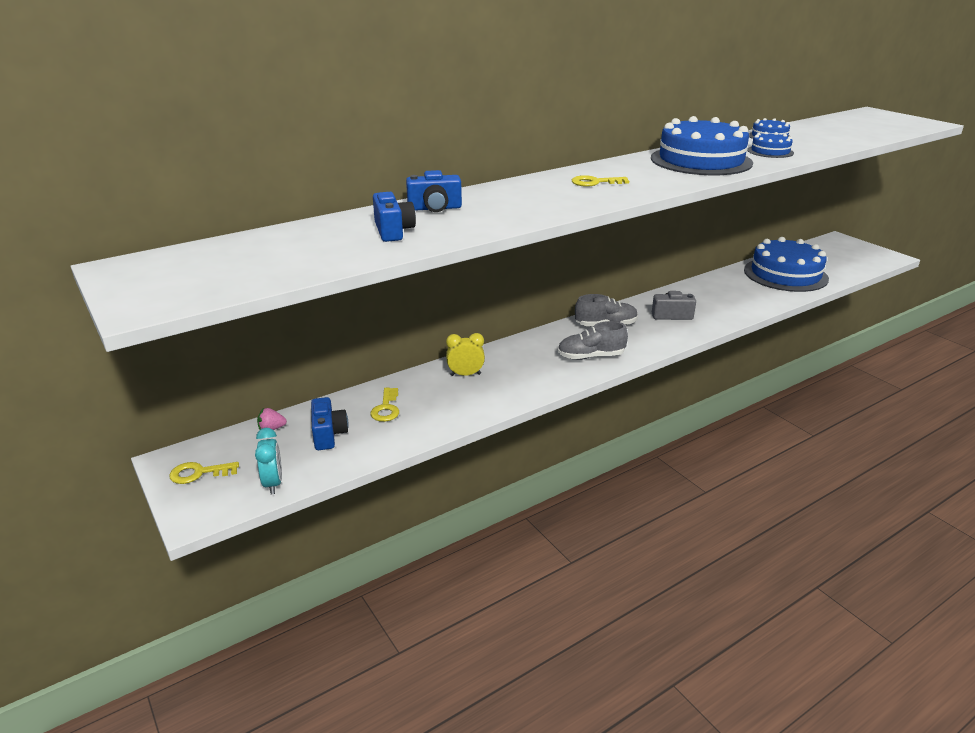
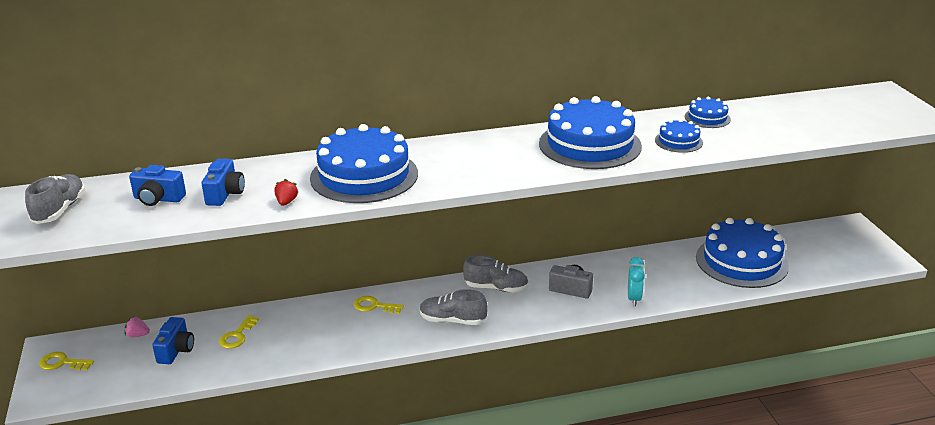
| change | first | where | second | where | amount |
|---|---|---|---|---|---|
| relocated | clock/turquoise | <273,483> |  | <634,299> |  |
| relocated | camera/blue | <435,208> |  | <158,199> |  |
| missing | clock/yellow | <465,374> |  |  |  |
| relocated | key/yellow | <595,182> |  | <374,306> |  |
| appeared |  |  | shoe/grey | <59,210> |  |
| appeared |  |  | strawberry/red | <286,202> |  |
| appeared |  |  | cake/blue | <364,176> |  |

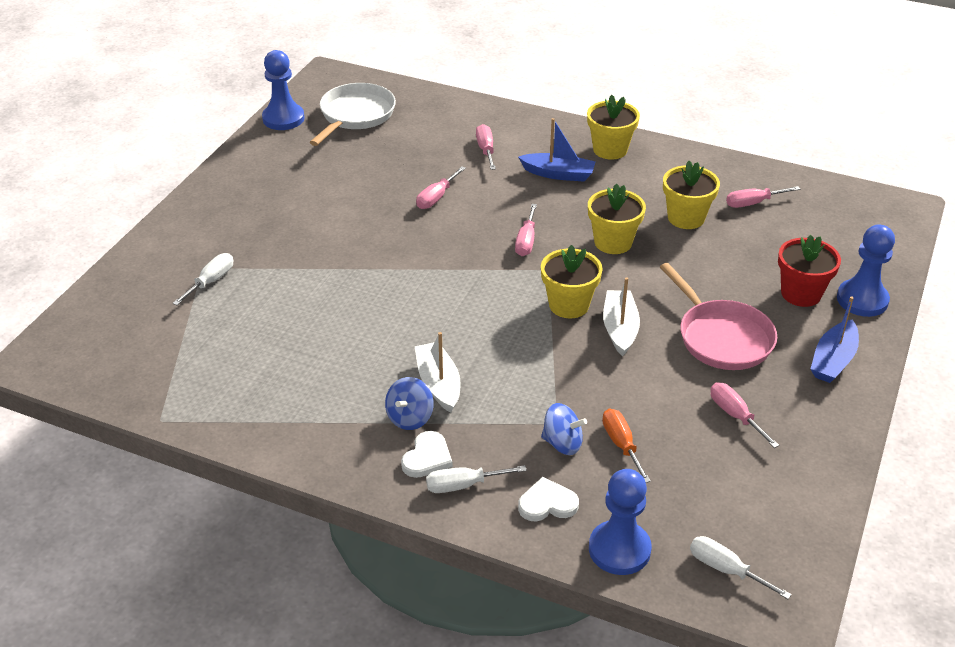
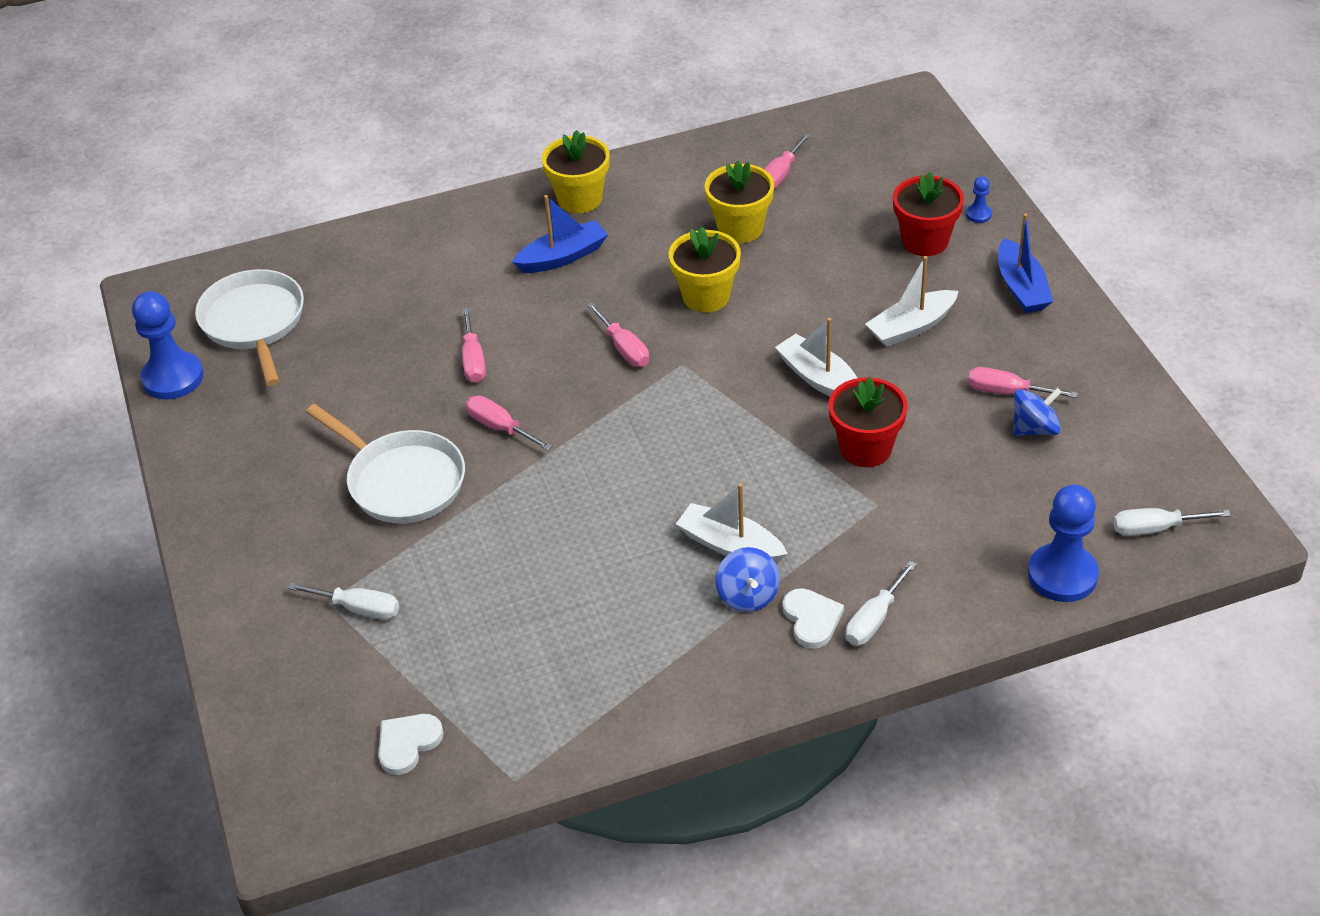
| change | first | where | second | where | amount |
|---|---|---|---|---|---|
| spun | screwdriver/white | <211,281> |  | <358,608> | 120 degrees clockwise |
| relocated | screwdriver/pink | <486,150> |  | <500,427> |  |
| relocated | heart/white | <547,503> |  | <407,744> |  |
| missing | flower pot/yellow | <569,305> |  |  |  |
| relocated | spinning top/blue | <562,443> |  | <1034,429> |  |
| missing | screwdriver/orange | <621,444> |  |  |  |
| exchanged | pan/pink | <721,337> | boat/white | <911,327> |  |
| size | pawn/blue | <862,300> |  | <978,214> | x0.45 |
| appeared |  |  | pan/white | <401,481> |  |
| appeared |  |  | flower pot/red | <865,448> |  |

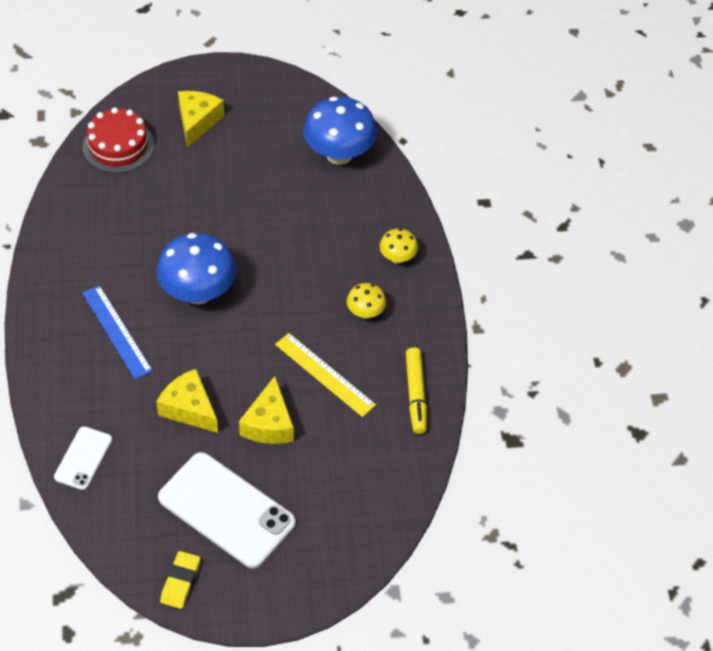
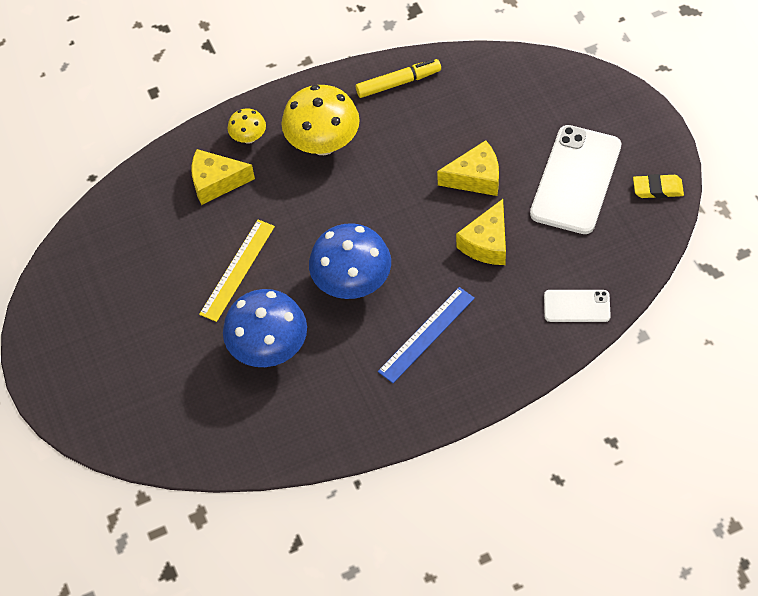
| change | first | where | second | where | amount |
|---|---|---|---|---|---|
| missing | cake/red | <118,146> |  |  |  |
| relocated | cheese/yellow | <197,122> |  | <216,182> |  |
| relocated | ruler/yellow | <325,374> |  | <237,269> |  |
| relocated | mushroom/blue | <339,154> |  | <269,349> |  |
| size | mushroom/yellow | <365,312> |  | <323,143> | x1.99 |

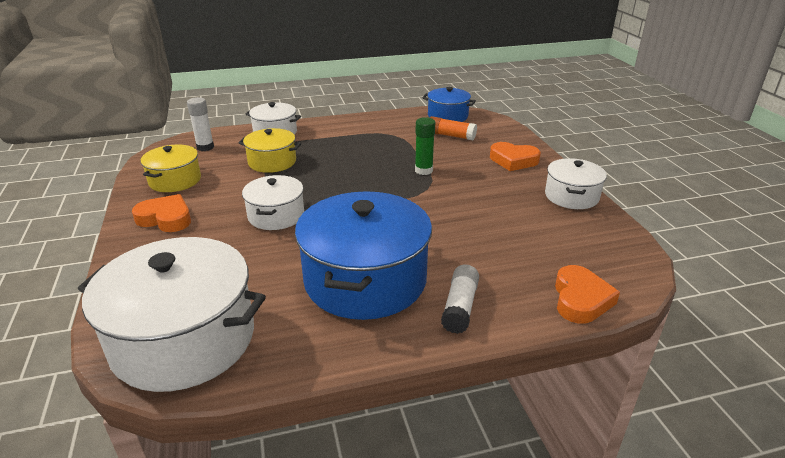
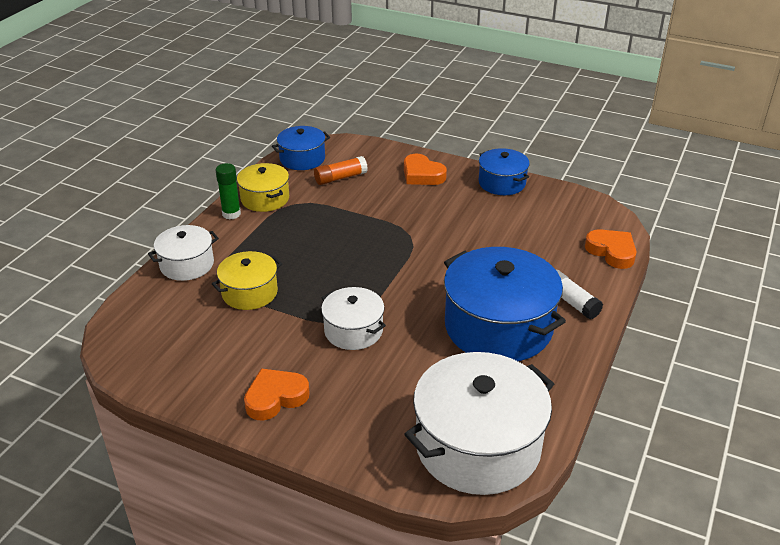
| change | first | where | second | where | amount |
|---|---|---|---|---|---|
| relocated | pot/yellow | <175,180> |  | <265,199> |  |
| missing | glue stick/white | <205,147> |  |  |  |
| relocated | glue stick/green | <423,170> |  | <231,214> |  |
| spun | heart/orange | <513,160> |  | <422,175> | 75 degrees clockwise |
| colour | pot/white | <571,196> | pot/blue | <502,183> |  |

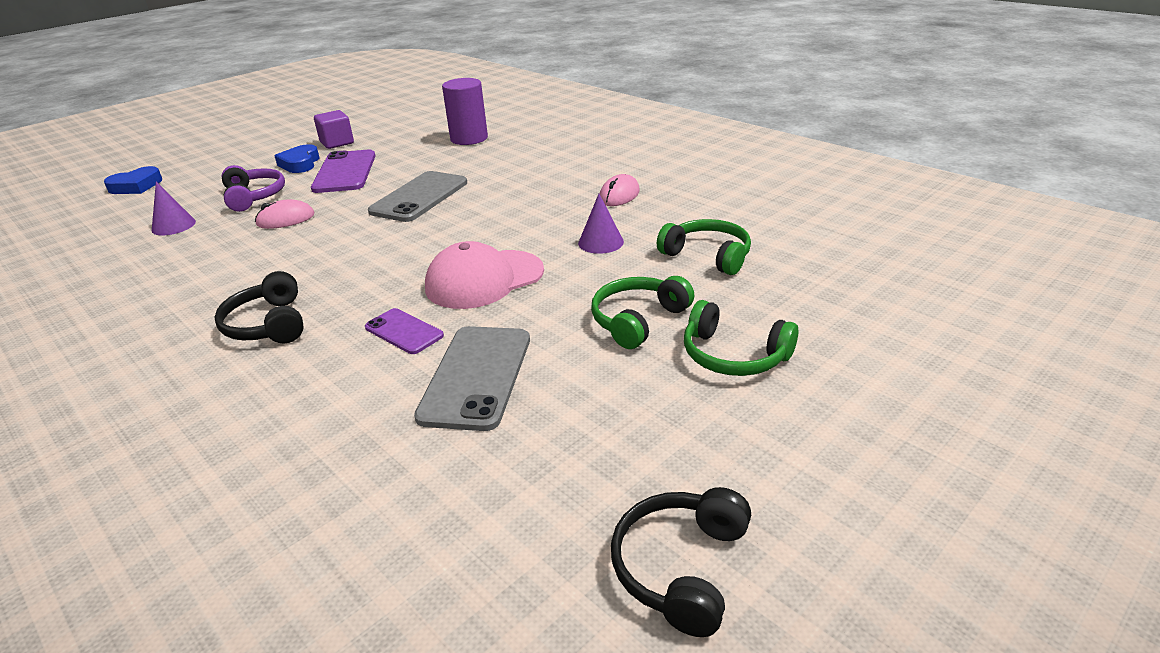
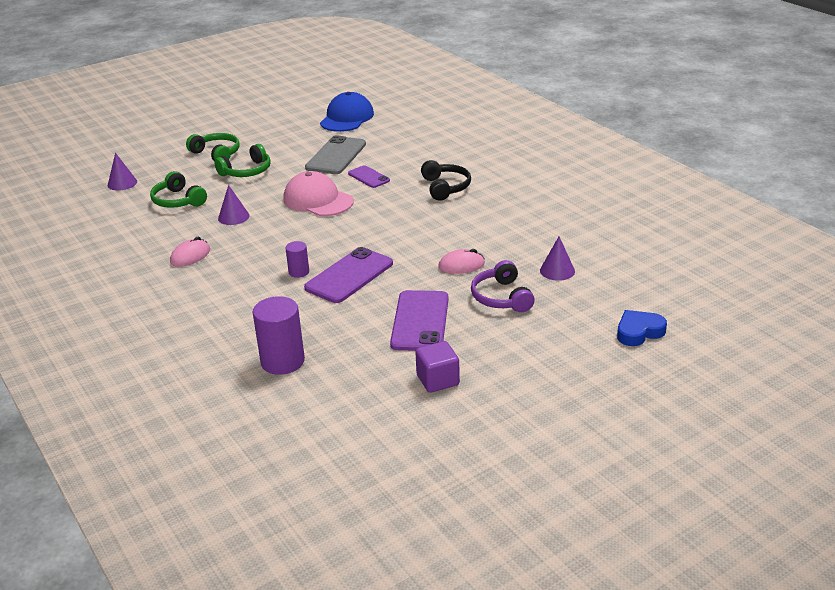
| change | first | where | second | where | amount |
|---|---|---|---|---|---|
| missing | heart/blue | <300,164> |  |  |  |
| colour | phone/grey | <419,197> | phone/purple | <349,276> |  |
| spun | cap/pink | <484,279> |  | <318,200> | 120 degrees counterclockwise |
| missing | headphones/black | <680,567> |  |  |  |
| appeared |  |  | cone/purple | <122,183> |  |
| appeared |  |  | cylinder/purple | <299,272> |  |
| appeared |  |  | cap/blue | <347,118> |  |

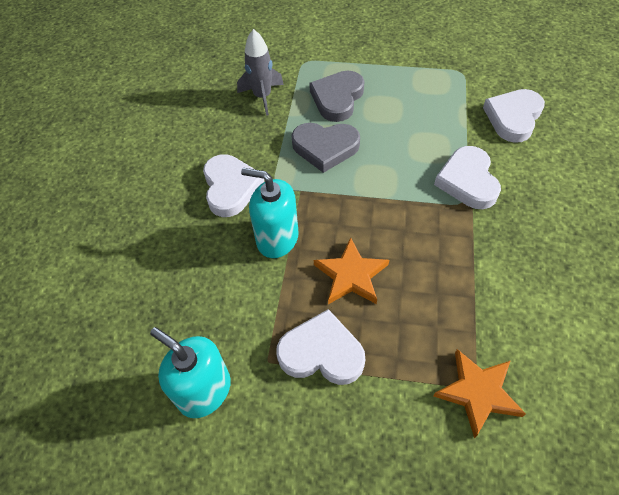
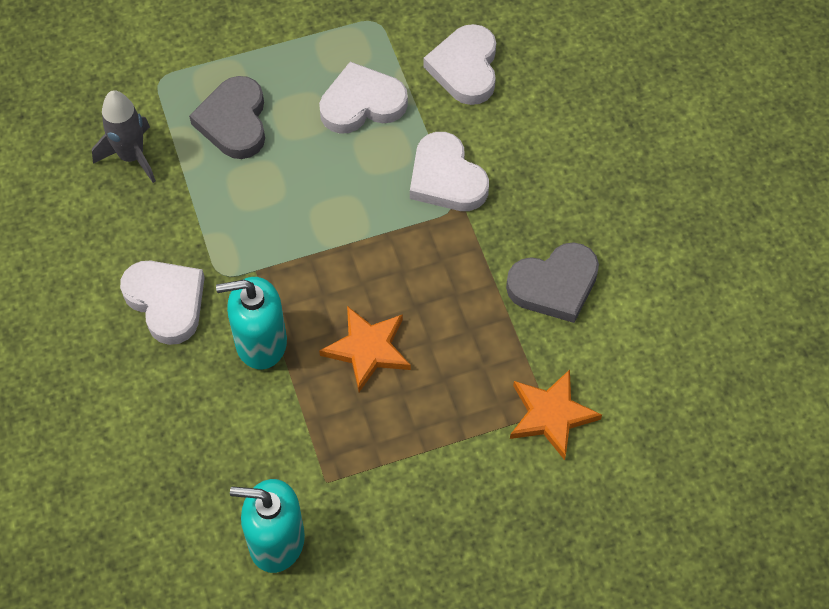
| change | first | where | second | where | amount |
|---|---|---|---|---|---|
| relocated | heart/white | <321,352> |  | <362,103> |  |
| relocated | heart/grey | <325,148> |  | <554,285> |  |

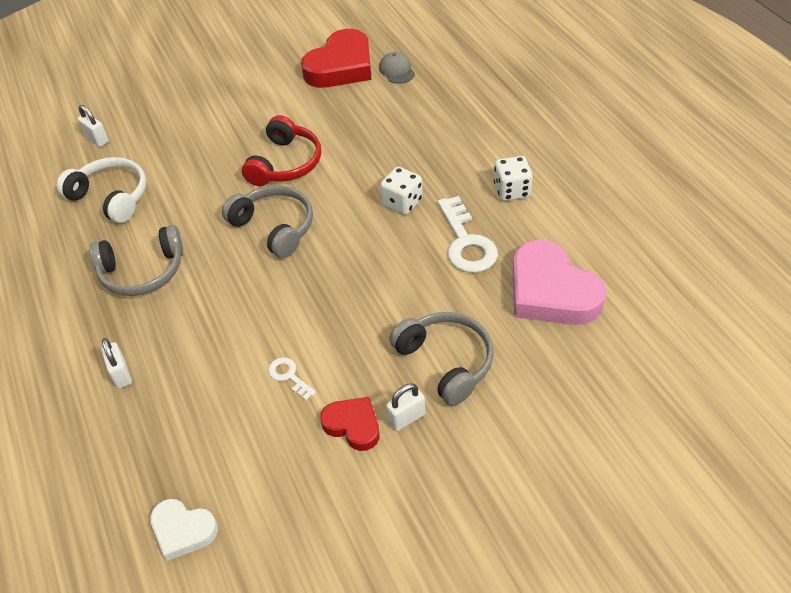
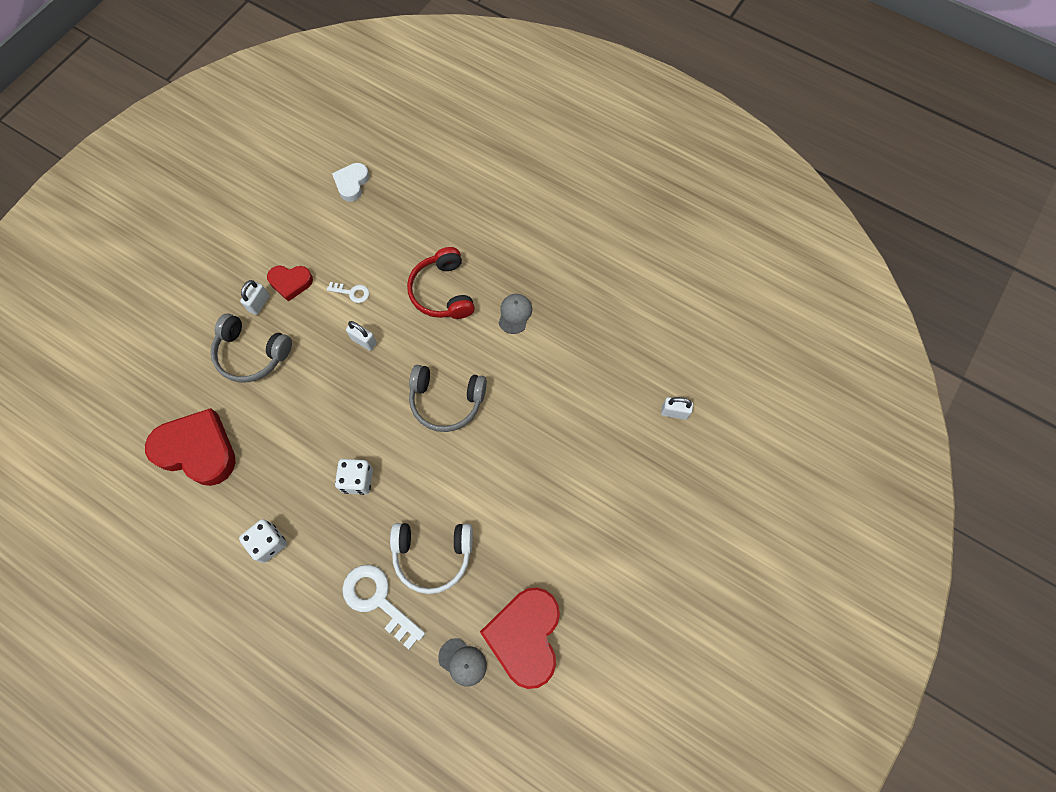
| change | first | where | second | where | amount |
|---|---|---|---|---|---|
| relocated | headphones/white | <111,197> |  | <433,555> |  |
| exchanged | headphones/grey | <142,271> | cap/grey | <515,314> |  |
| relocated | padlock/white | <121,374> |  | <364,341> |  |
| spun | heart/white | <183,530> |  | <352,183> | 60 degrees counterclockwise |
| relocated | headphones/red | <285,163> |  | <442,292> |  |
| relocated | key/white | <466,242> |  | <378,600> |  |
| colour | heart/pink | <551,291> | heart/red | <197,450> |  |

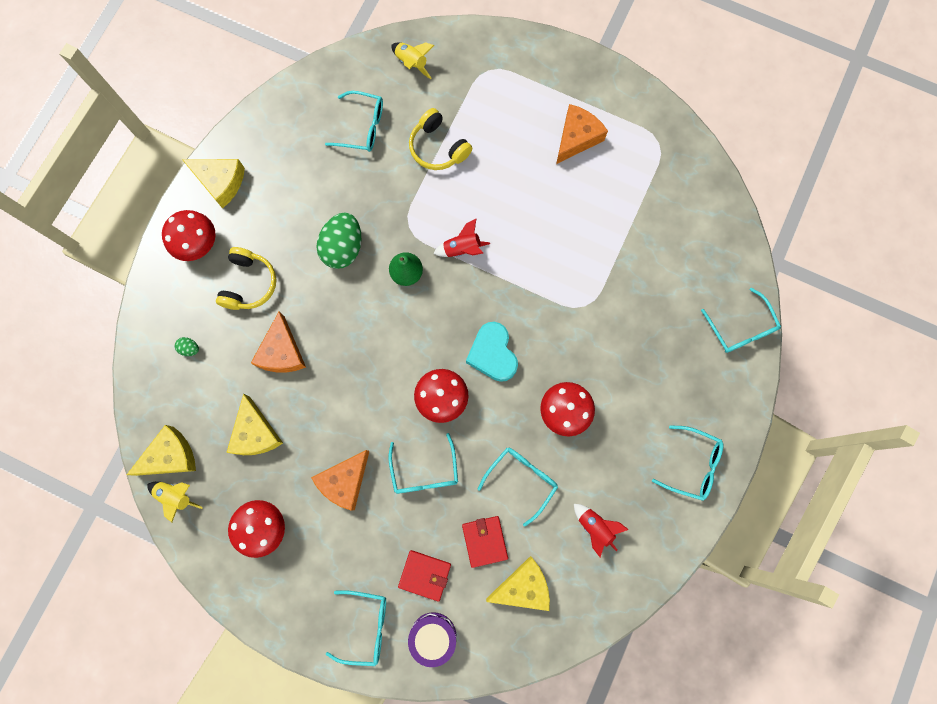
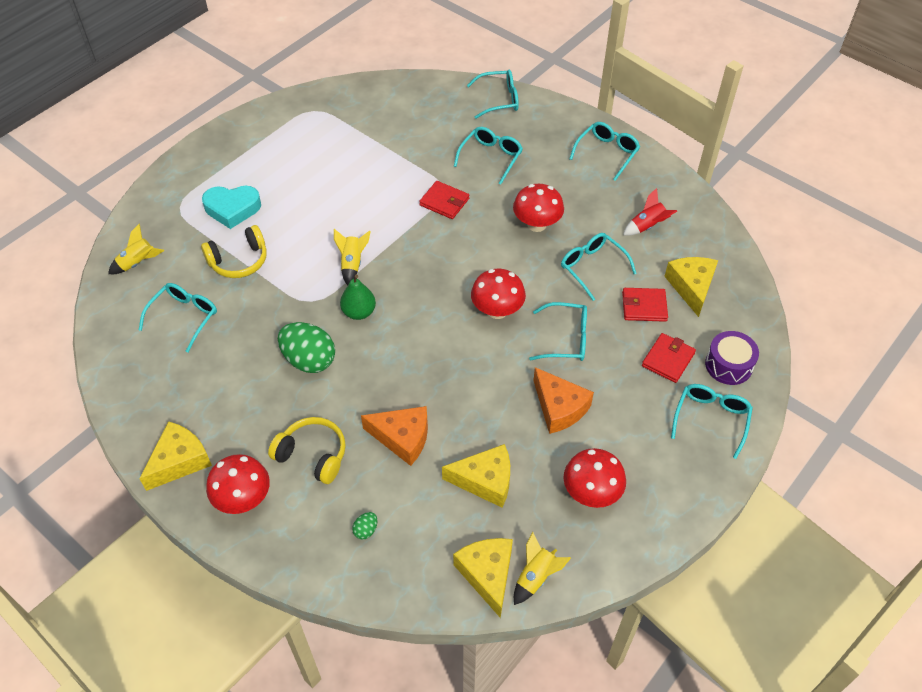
| change | first | where | second | where | amount |
|---|---|---|---|---|---|
| colour | rocket/red | <462,248> | rocket/yellow | <352,264> |  |
| relocated | heart/turquoise | <492,354> |  | <232,209> |  |
| missing | cheese/orange | <577,138> |  |  |  |
| appeared |  |  | wallet/red | <444,202> |  |
| appeared |  |  | glasses/turquoise | <491,158> |  |

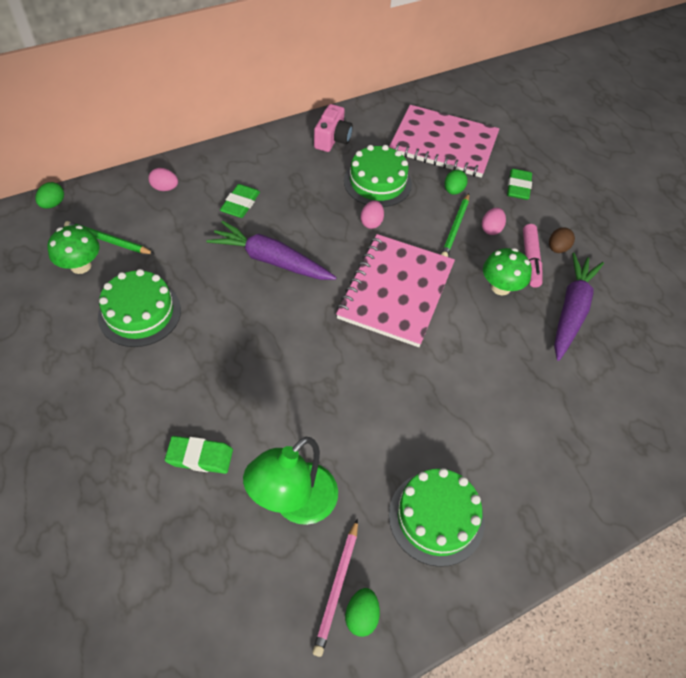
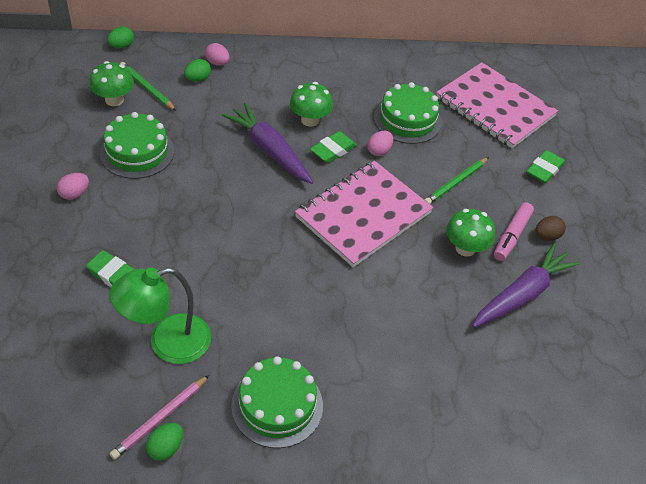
| change | first | where | second | where | amount |
|---|---|---|---|---|---|
| relocated | eraser/green | <240,204> |  | <333,150> |  |
| missing | camera/pink | <332,139> |  |  |  |
| relocated | egg/green | <453,190> |  | <198,79> |  |
| relocated | egg/pink | <491,229> |  | <74,194> |  |
| appeared |  |  | mushroom/green | <310,120> |  |

